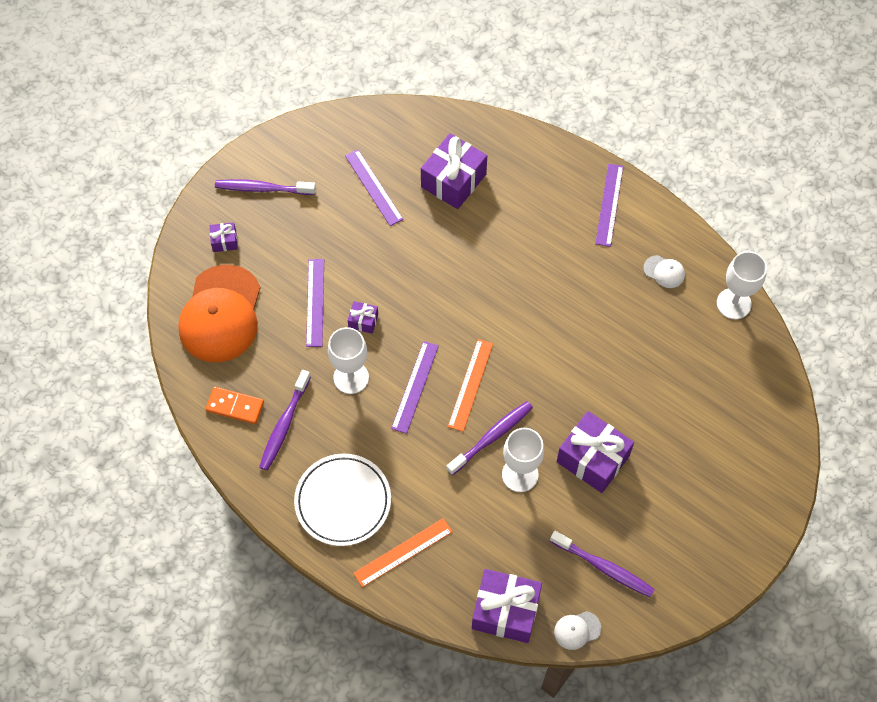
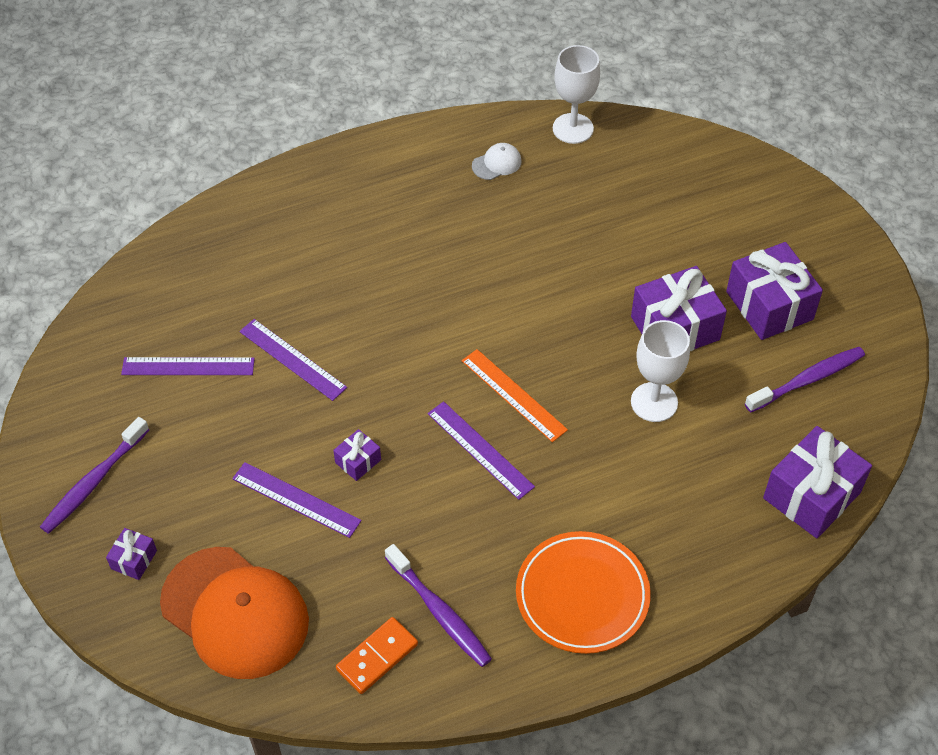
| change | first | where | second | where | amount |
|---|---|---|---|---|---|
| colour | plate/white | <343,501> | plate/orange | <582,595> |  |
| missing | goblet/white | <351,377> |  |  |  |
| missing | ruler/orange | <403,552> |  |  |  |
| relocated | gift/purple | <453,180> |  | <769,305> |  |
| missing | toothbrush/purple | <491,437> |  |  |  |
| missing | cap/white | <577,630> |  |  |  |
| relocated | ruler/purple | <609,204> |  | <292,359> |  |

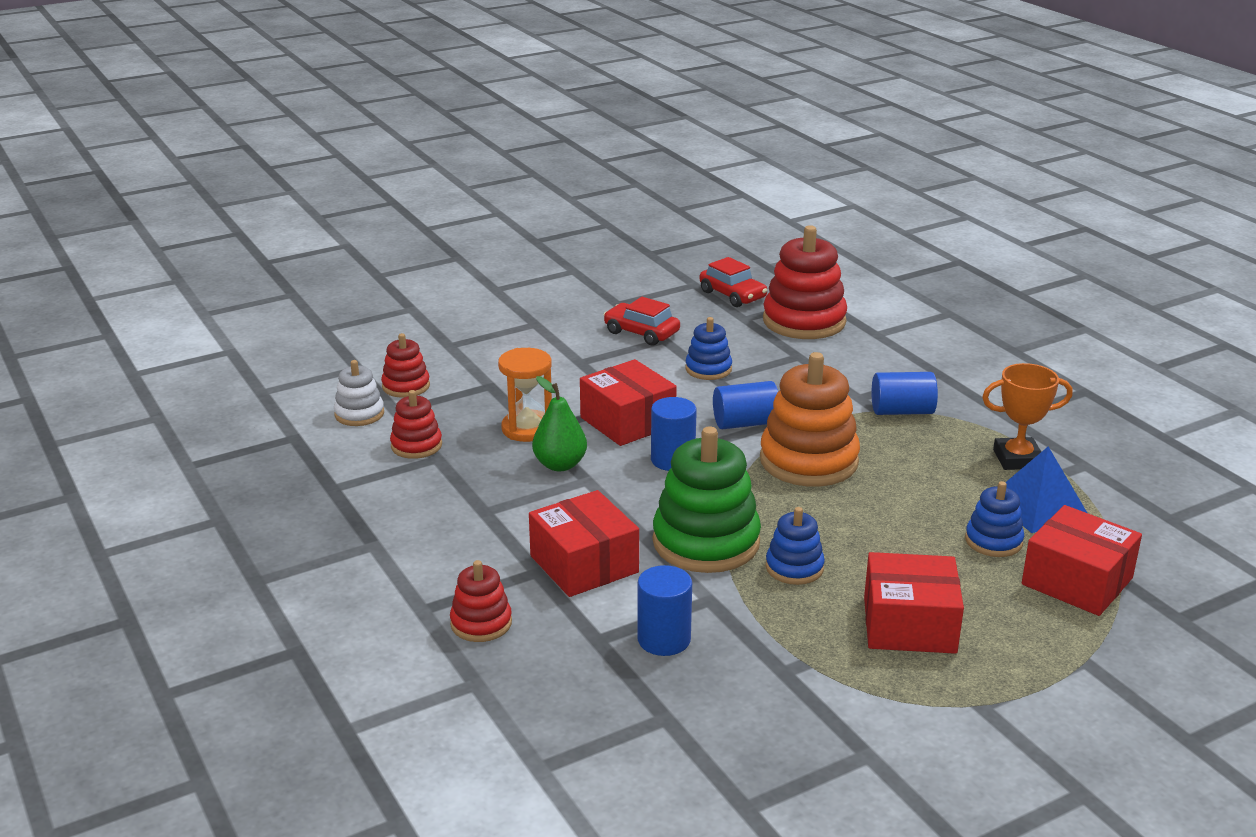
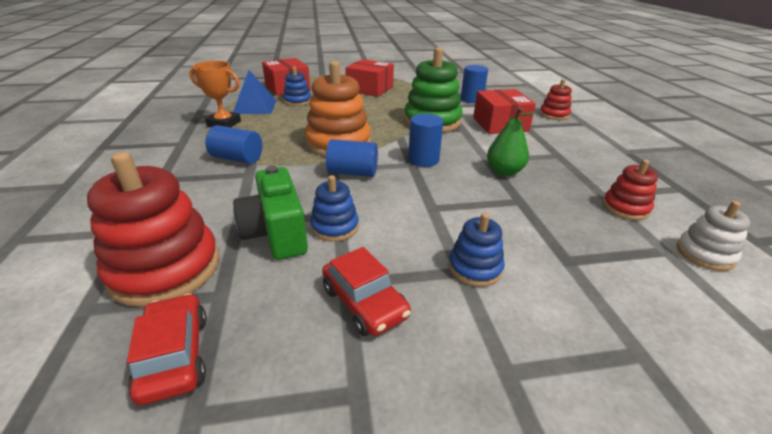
| change | first | where | second | where | amount |
|---|---|---|---|---|---|
| missing | stacking toy/red | <406,386> |  |  |  |
| missing | hourglass/orange | <527,429> |  |  |  |
| missing | box/red | <628,421> |  |  |  |
| relocated | stacking toy/blue | <794,568> |  | <475,268> |  |
| appeared |  |  | camera/green | <276,233> |  |

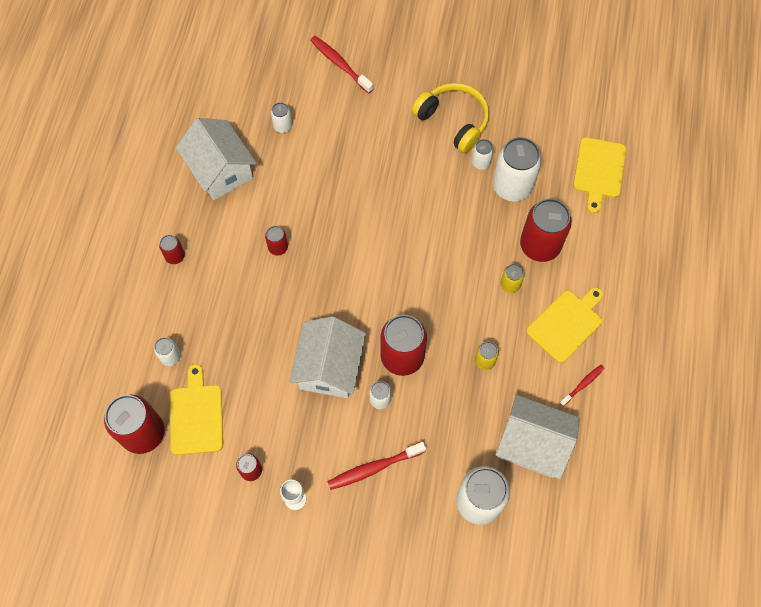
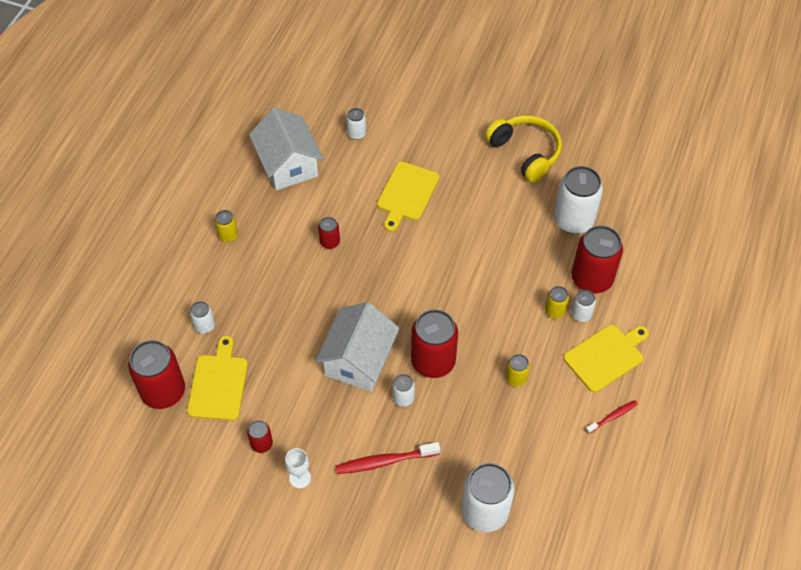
| change | first | where | second | where | amount |
|---|---|---|---|---|---|
| colour | can/red | <175,256> | can/yellow | <228,235> |  |
| missing | toothbrush/red | <340,64> |  |  |  |
| relocated | can/white | <481,162> |  | <581,314> |  |
| missing | house/white | <532,444> |  |  |  |
| relocated | cutting board/yellow | <599,170> |  | <407,194> |  |

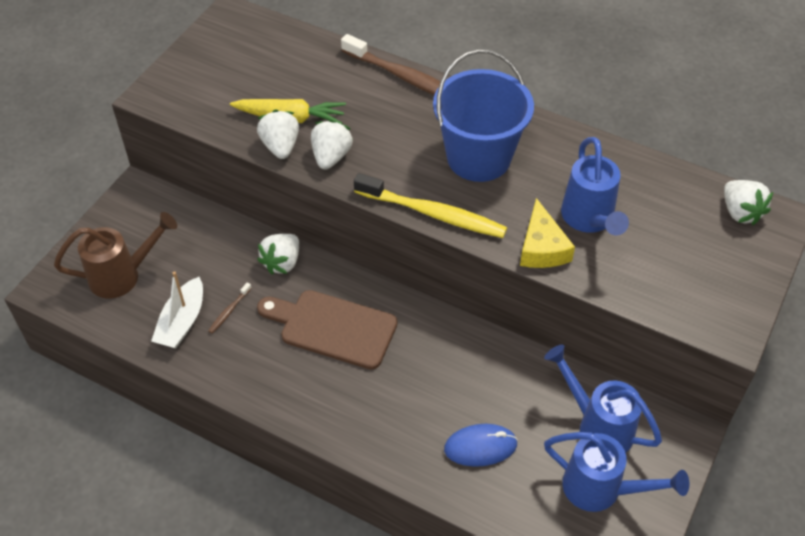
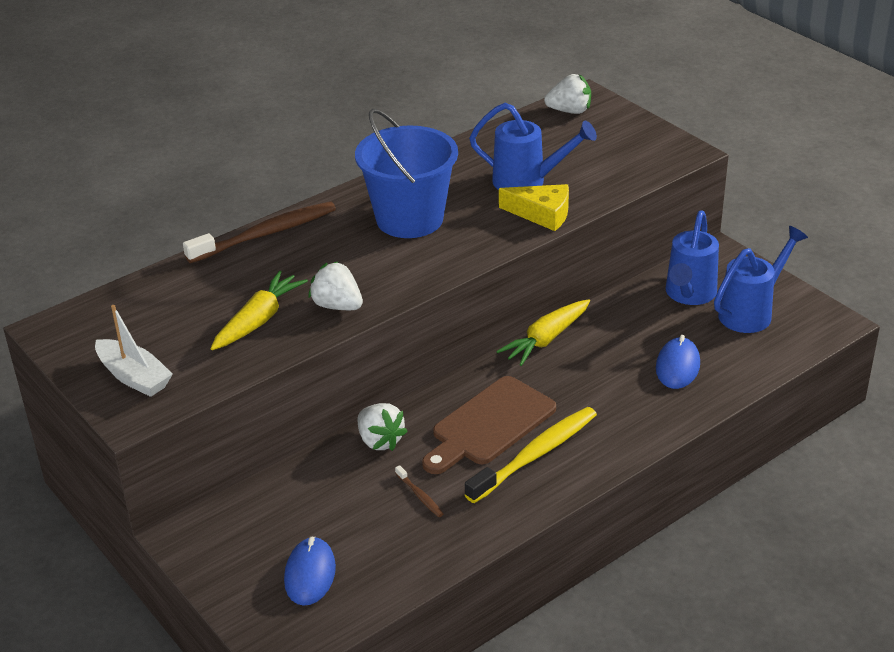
| change | first | where | second | where | amount |
|---|---|---|---|---|---|
| exchanged | watering can/brown | <123,276> | mouse/blue | <310,574> |  |
| relocated | boat/white | <182,322> |  | <134,377> |  |
| missing | strawberry/white | <280,146> |  |  |  |
| relocated | toothbrush/yellow | <433,213> |  | <535,455> |  |
| spun | watering can/blue | <598,425> |  | <688,295> | 45 degrees counterclockwise |
| appeared |  |  | carrot/yellow | <546,339> |  |

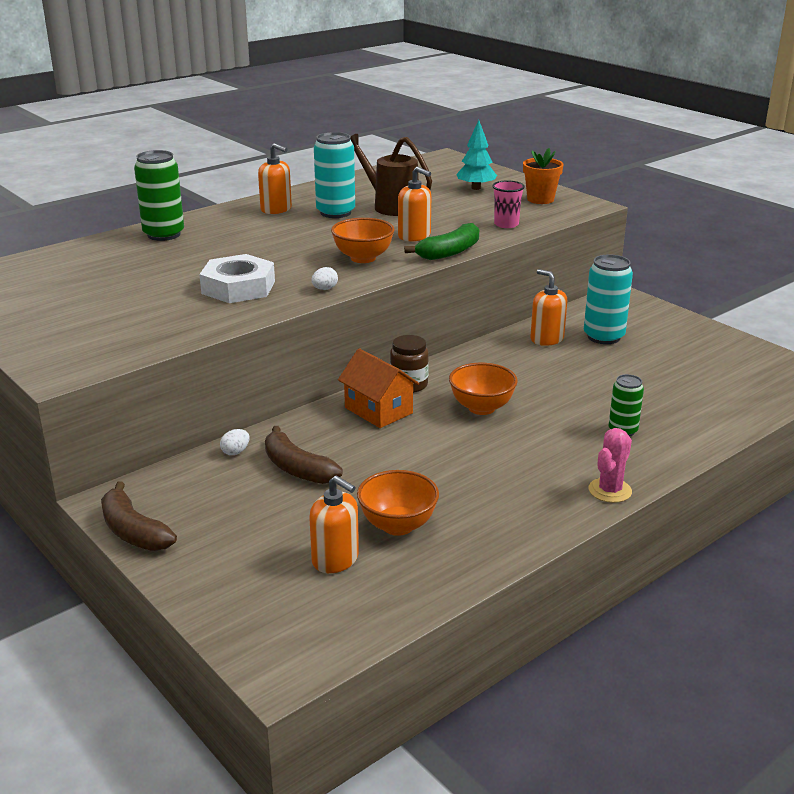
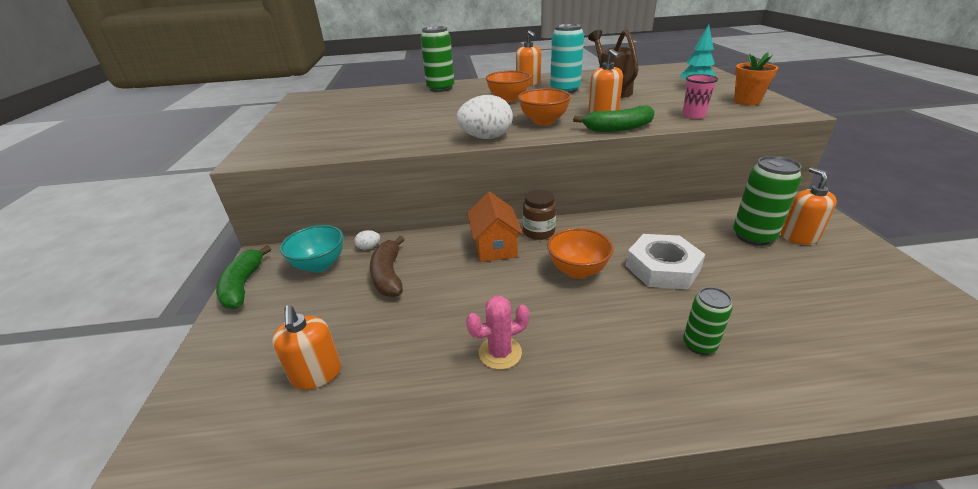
| change | first | where | second | where | amount |
|---|---|---|---|---|---|
| colour | banana/brown | <133,531> | banana/green | <243,285> |  |
| relocated | nut/white | <238,287> |  | <662,268> |  |
| size | egg/white | <325,289> |  | <486,138> | x2.25 |
| relocated | bowl/orange | <398,525> |  | <508,99> |  |
| relocated | soap dispenser/orange | <546,339> |  | <799,237> |  |
| colour | can/turquoise | <603,337> | can/green | <753,236> |  |
| relocated | cactus/pink | <610,490> |  | <500,353> |  |
| appeared |  |  | bowl/turquoise | <320,265> |  |

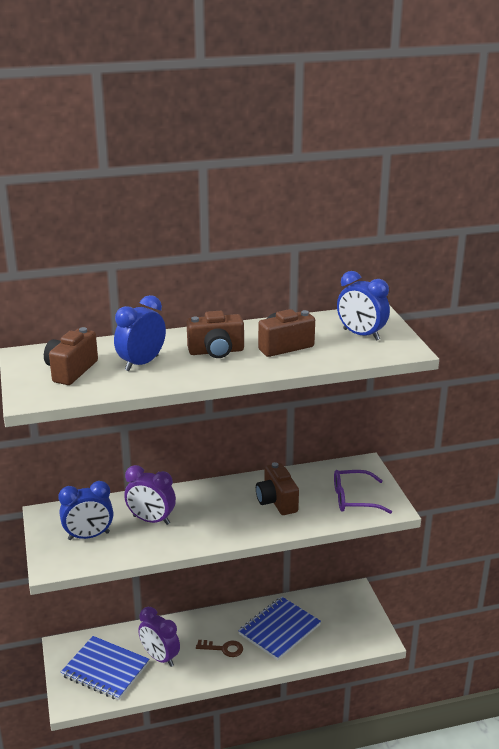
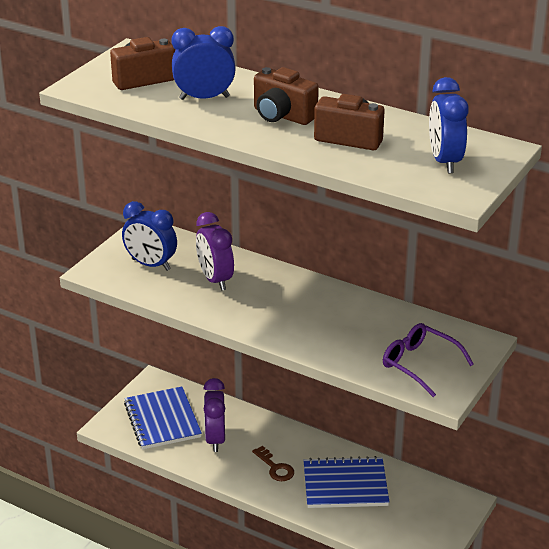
| change | first | where | second | where | amount |
|---|---|---|---|---|---|
| missing | camera/brown | <276,501> |  |  |  |

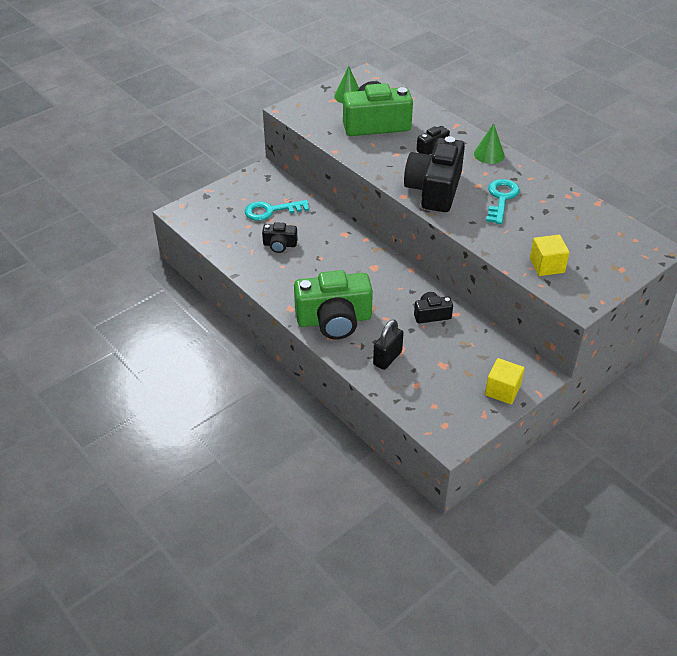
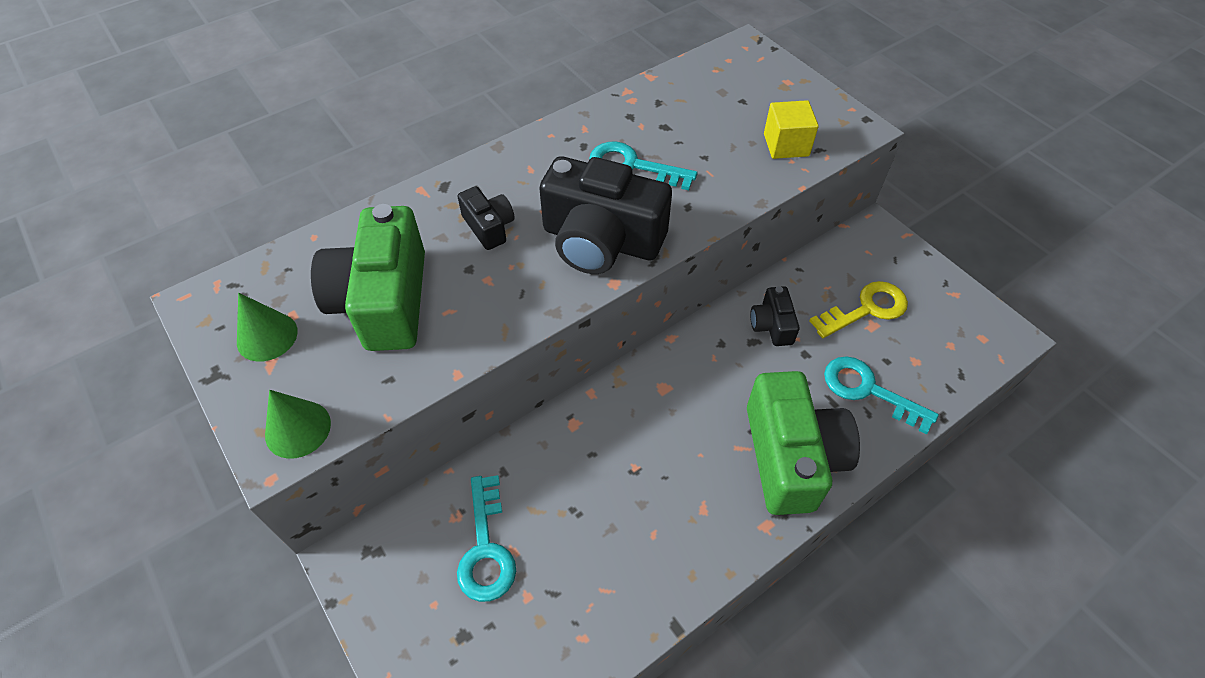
| change | first | where | second | where | amount |
|---|---|---|---|---|---|
| missing | camera/black | <279,245> |  |  |  |
| exchanged | padlock/black | <387,358> | key/turquoise | <868,390> |  |
| relocated | cone/green | <489,154> |  | <298,429> |  |
| missing | cube/yellow | <502,390> |  |  |  |
| appeared |  |  | key/yellow | <866,309> |  |

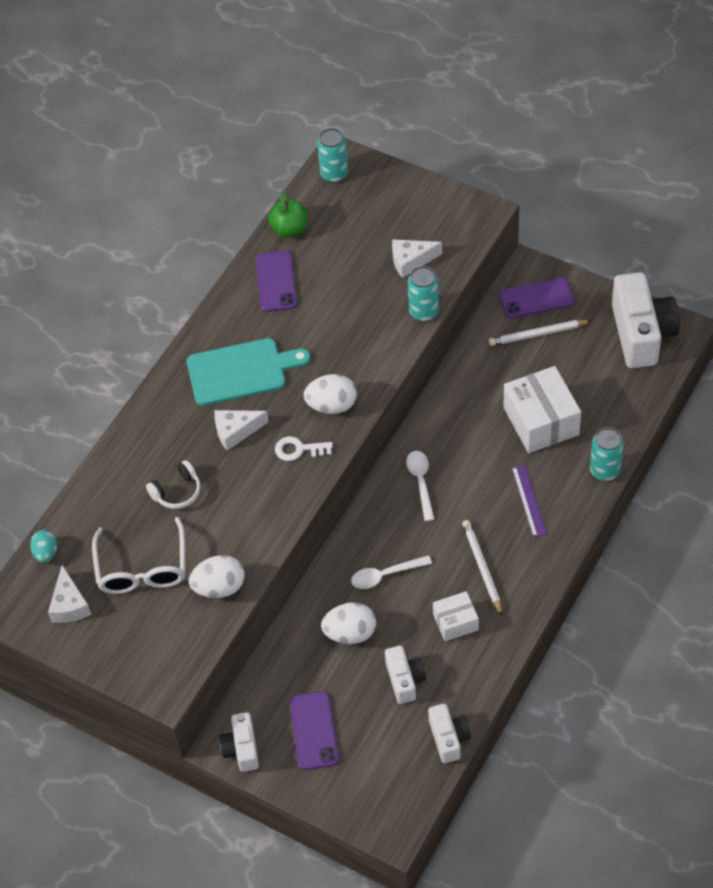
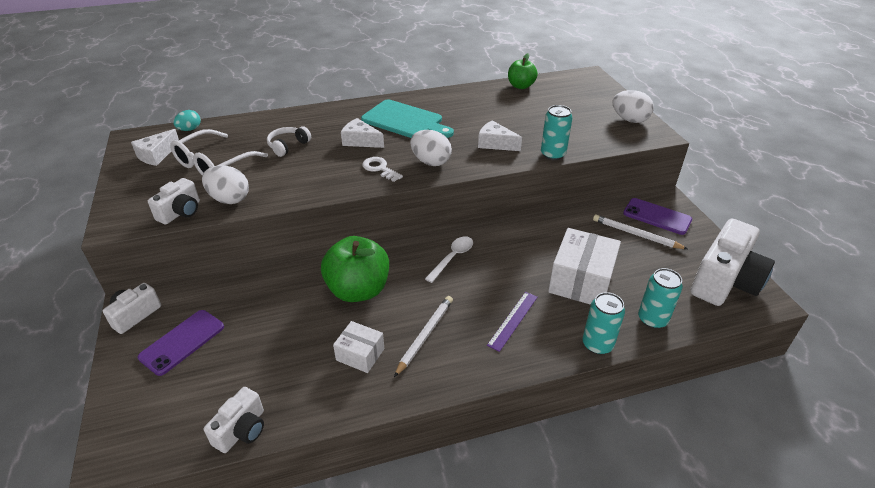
| change | first | where | second | where | amount |
|---|---|---|---|---|---|
| spun | headphones/white | <177,492> |  | <288,146> | 120 degrees clockwise |
| missing | phone/purple | <276,281> |  |  |  |
| relocated | can/turquoise | <334,174> |  | <652,319> |  |
| relocated | egg/white | <350,633> |  | <629,120> |  |
| exchanged | spoon/white | <385,575> | apple/green | <358,290> |  |
| relocated | camera/white | <405,680> |  | <181,212> |  |
| relocated | cheese/white | <411,261> |  | <495,144> |  |

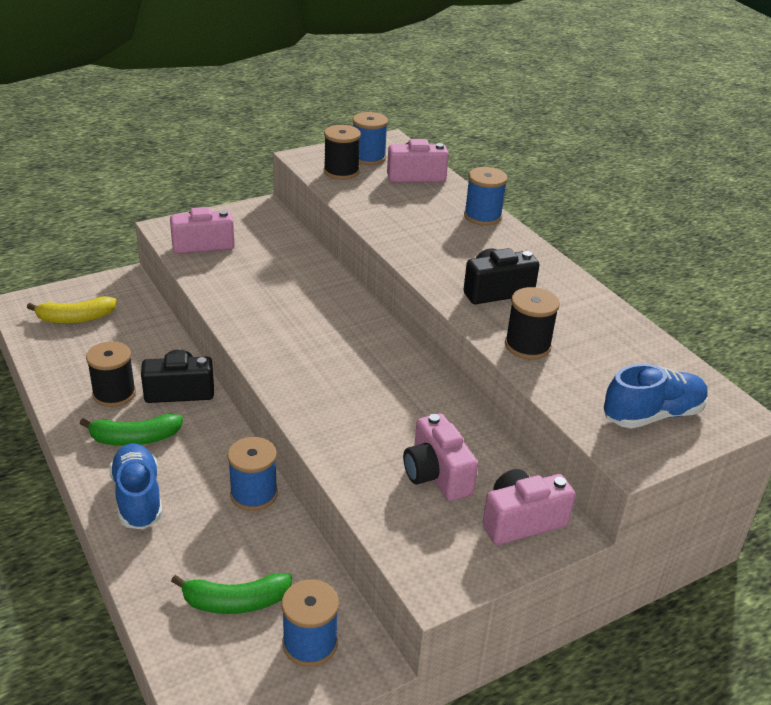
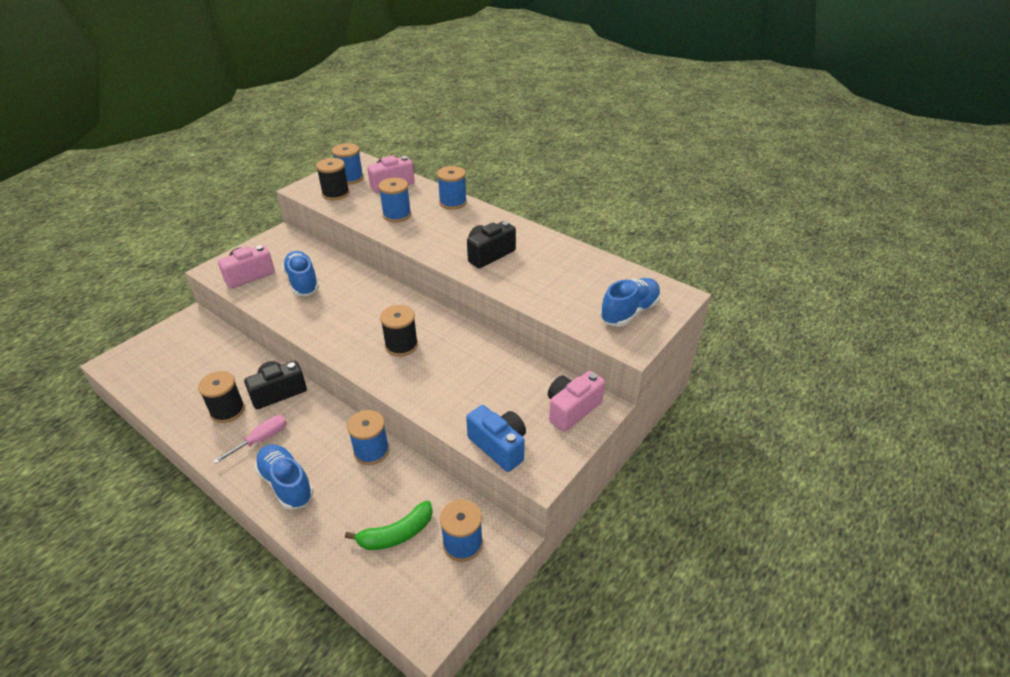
| change | first | where | second | where | amount |
|---|---|---|---|---|---|
| missing | banana/yellow | <75,318> |  |  |  |
| exchanged | banana/green | <135,438> | screwdriver/pink | <261,440> |  |
| missing | camera/pink | <436,475> |  |  |  |
| relocated | spool/black | <527,346> |  | <401,345> |  |
| appeared |  |  | shoe/blue | <303,282> |  |
| appeared |  |  | spool/blue | <397,215> |  |
| appeared |  |  | camera/blue | <499,446> |  |

